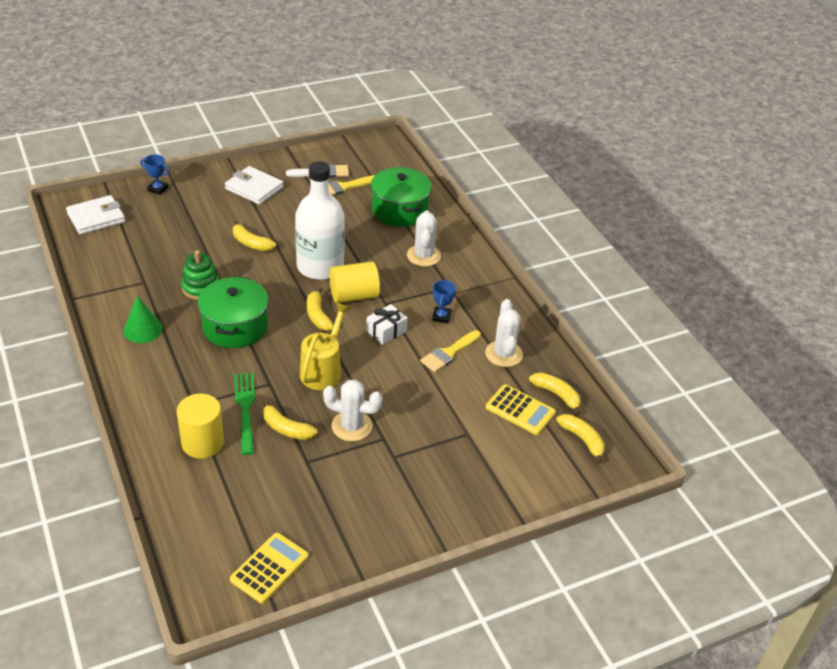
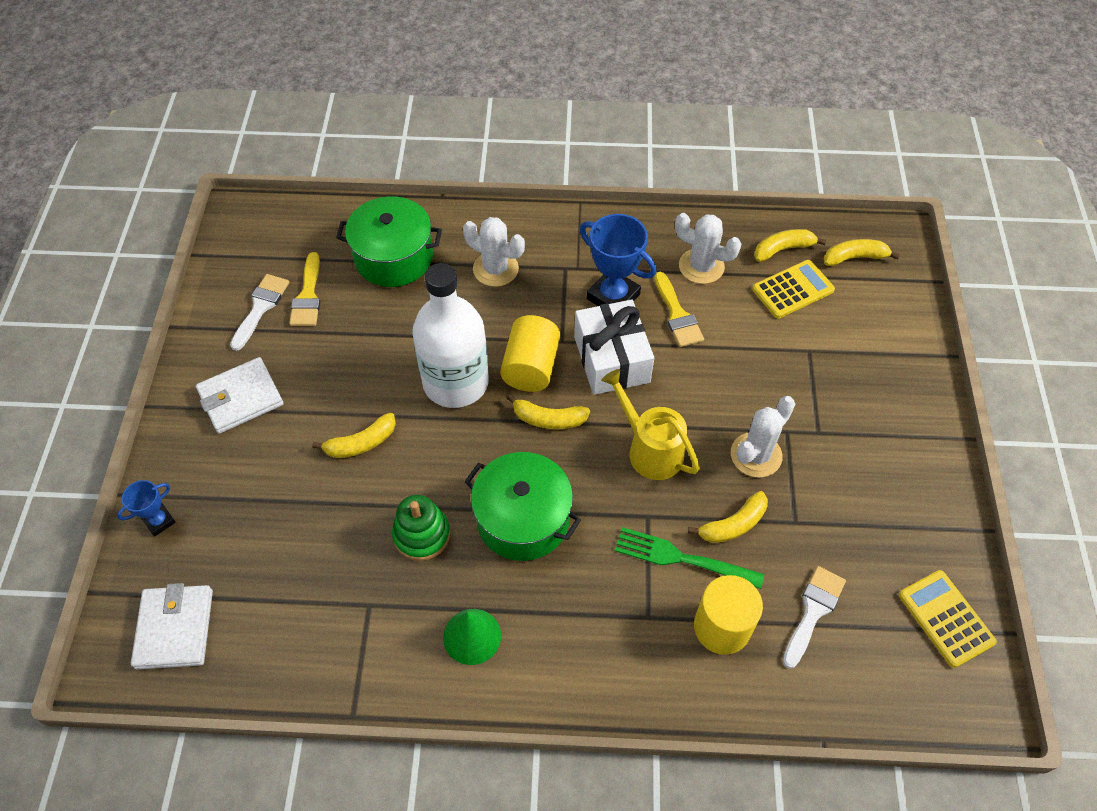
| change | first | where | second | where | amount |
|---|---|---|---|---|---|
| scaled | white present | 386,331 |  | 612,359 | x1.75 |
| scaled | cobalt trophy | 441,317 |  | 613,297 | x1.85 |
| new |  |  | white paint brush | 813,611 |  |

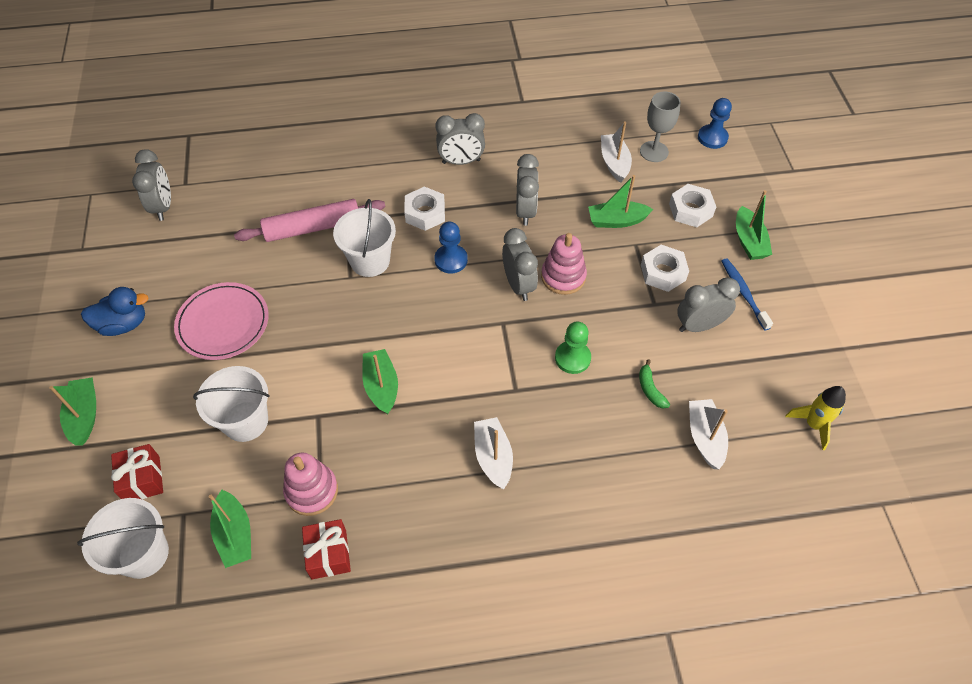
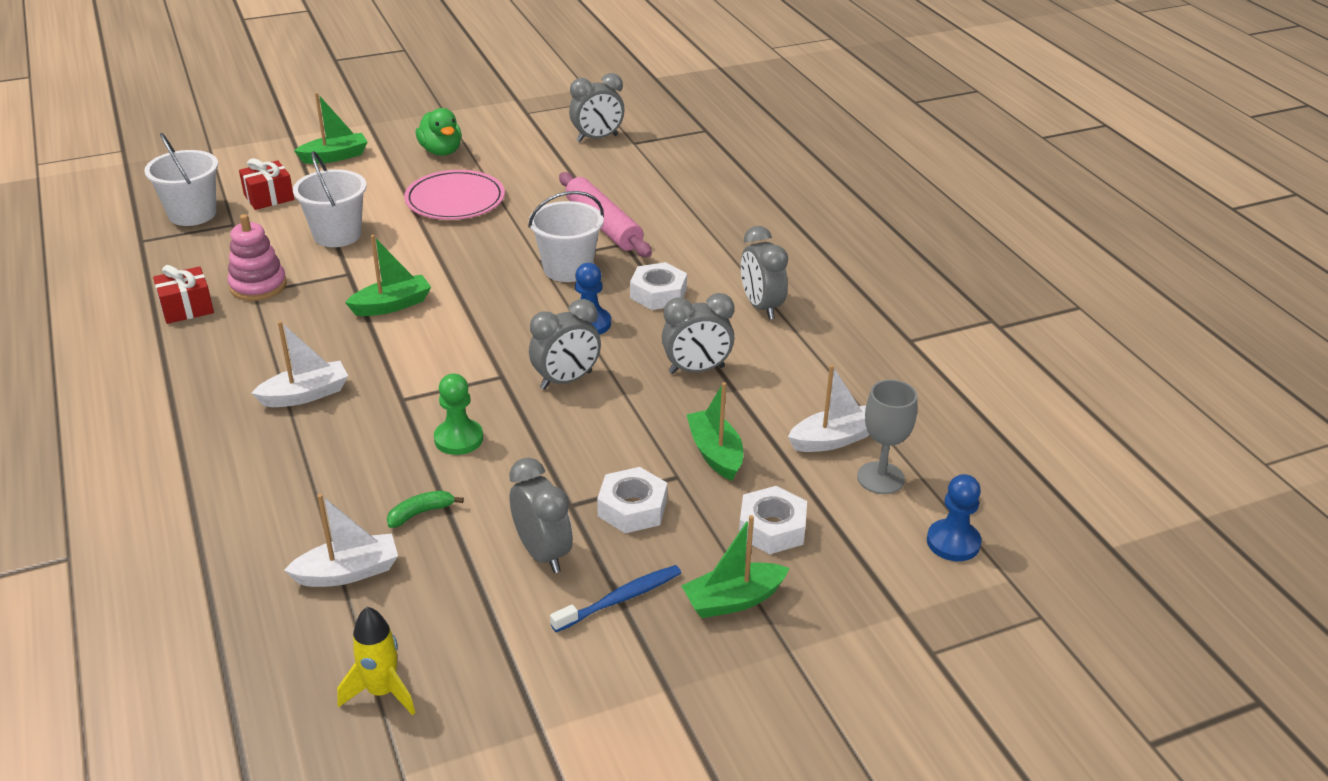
| change | first | where | second | where | amount |
|---|---|---|---|---|---|
| repainted | cobalt duck | 123,324 | green duck | 441,151 |  |
| gone | green boat | 235,534 |  |  |  |
| gone | rosy stacking toy | 563,277 |  |  |  |

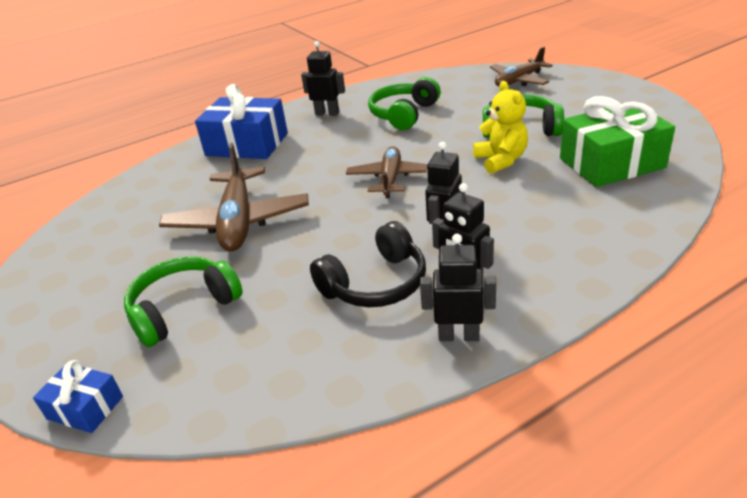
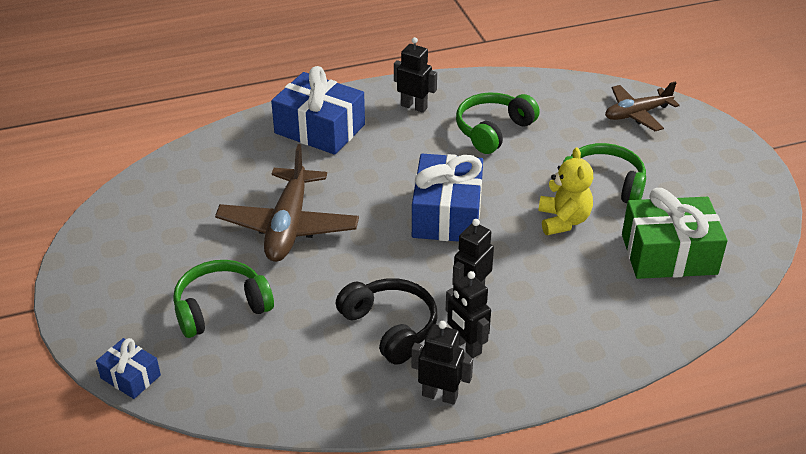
| change | first | where | second | where | amount |
|---|---|---|---|---|---|
| rotated | ebony over-ear headphones | 375,283 |  | 390,327 | 105 degrees counterclockwise |
| swapped | russet toy plane | 390,179 | cobalt present | 447,214 |  |

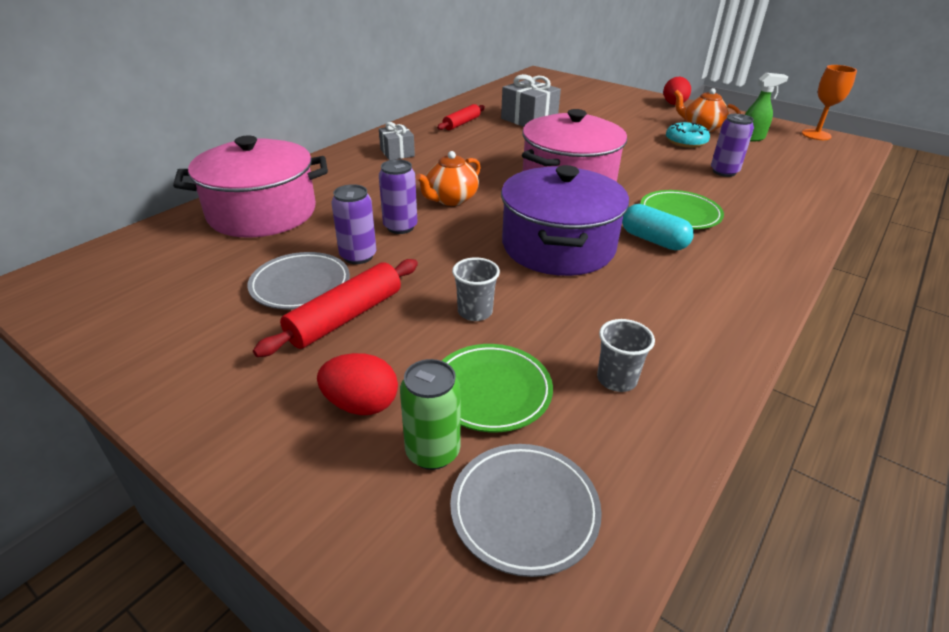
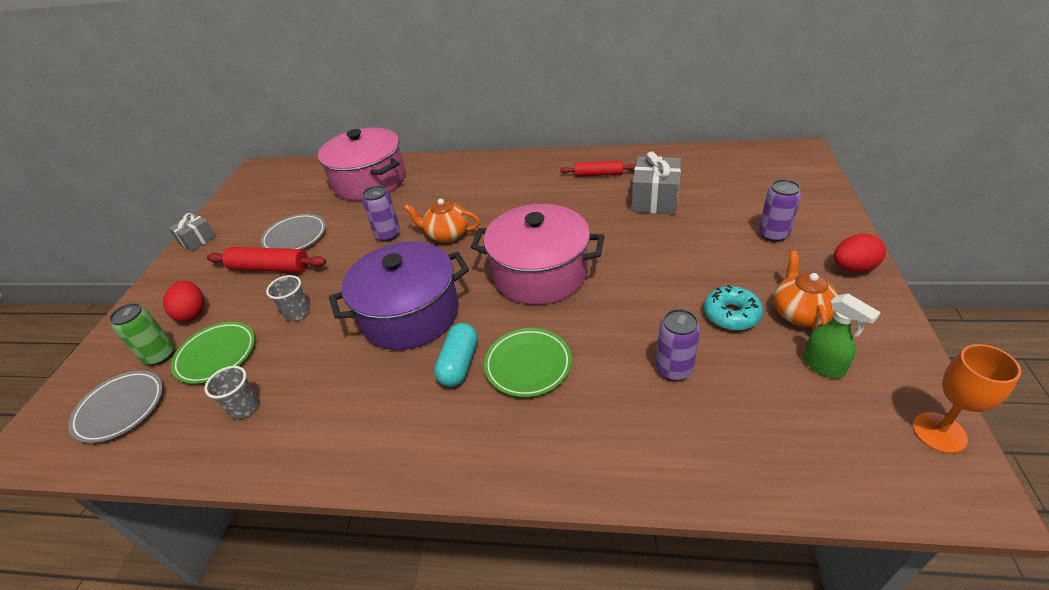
| change | first | where | second | where | amount |
|---|---|---|---|---|---|
| shifted | royal purple tin | 358,256 |  | 773,234 |  |
| shifted | ash-grey present | 397,153 |  | 197,240 |  |

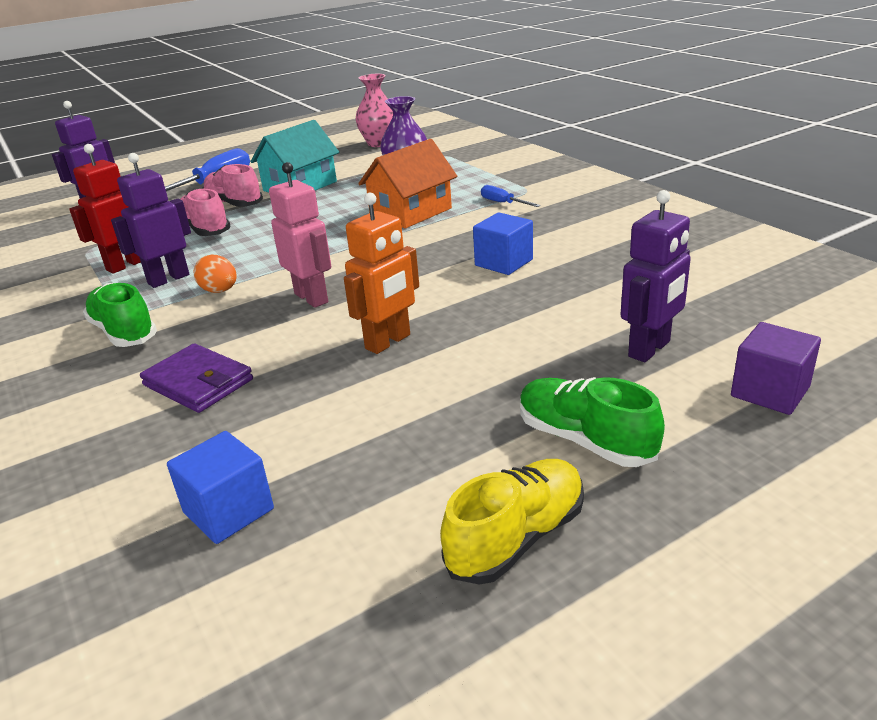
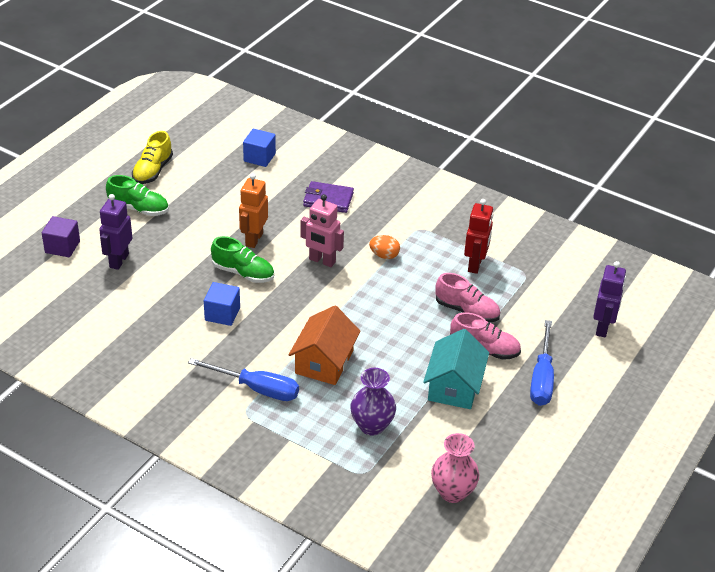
| change | first | where | second | where | amount |
|---|---|---|---|---|---|
| shifted | green lace-up shoe | 124,332 |  | 243,273 |  |
| gone | royal purple toy robot | 168,279 |  |  |  |
| scaled | cobalt hand screwdriver | 503,203 |  | 257,389 | x1.92 |

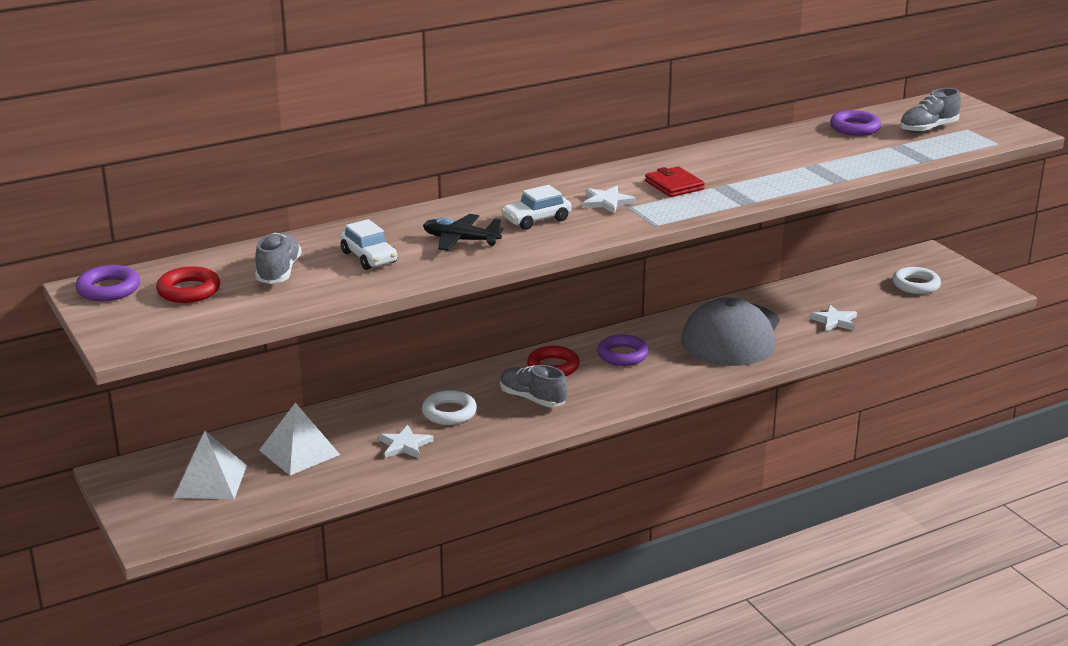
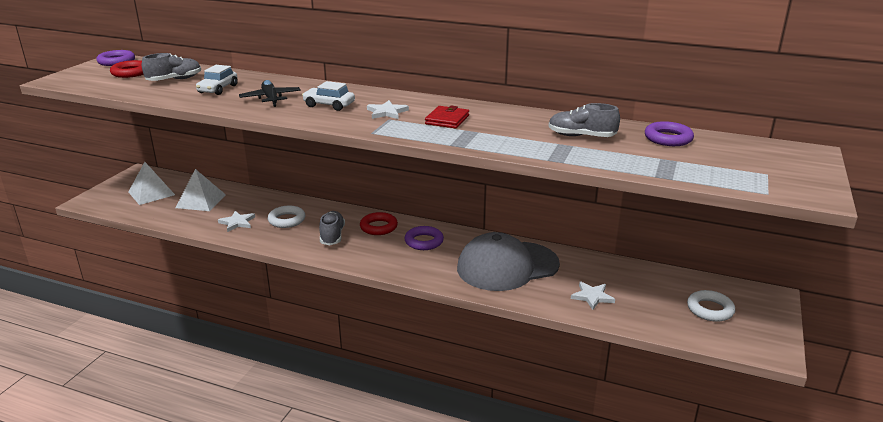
| change | first | where | second | where | amount |
|---|---|---|---|---|---|
| shifted | ash-grey lace-up shoe | 928,129 |  | 581,136 |  |

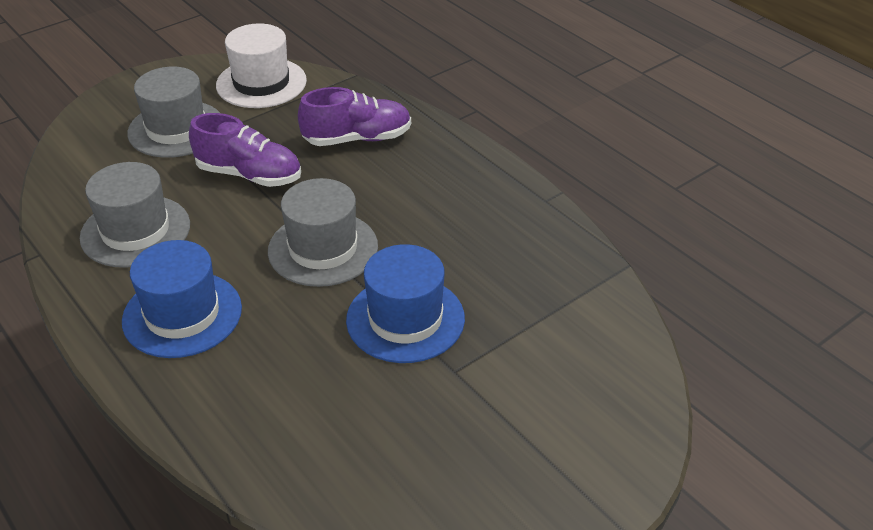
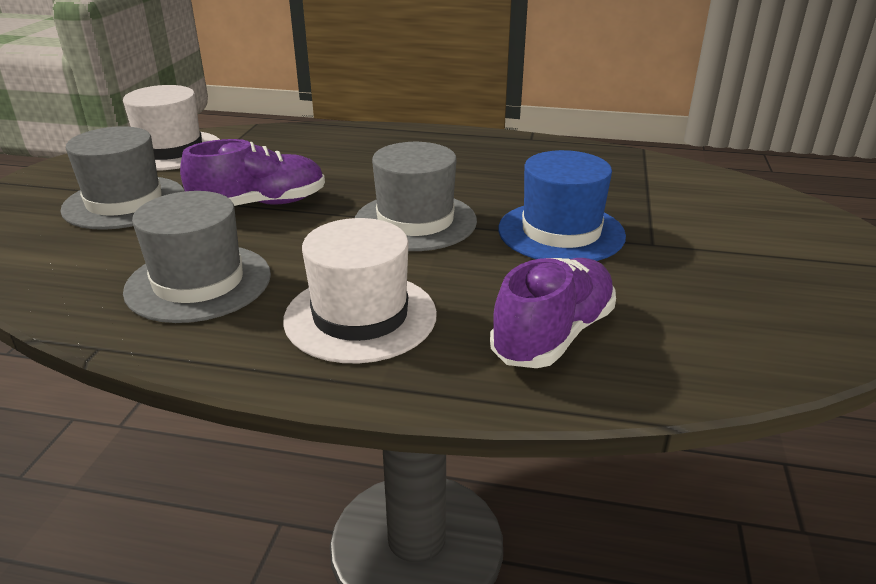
| change | first | where | second | where | amount |
|---|---|---|---|---|---|
| repainted | cobalt tall hat | 182,314 | white tall hat | 360,316 |  |
| shifted | royal purple lace-up shoe | 357,139 |  | 553,335 |  |

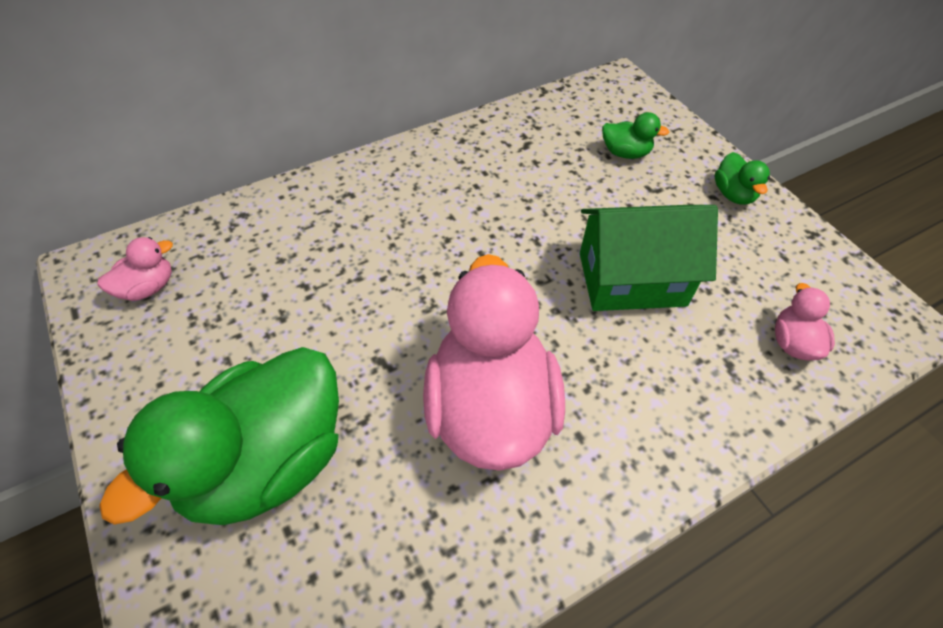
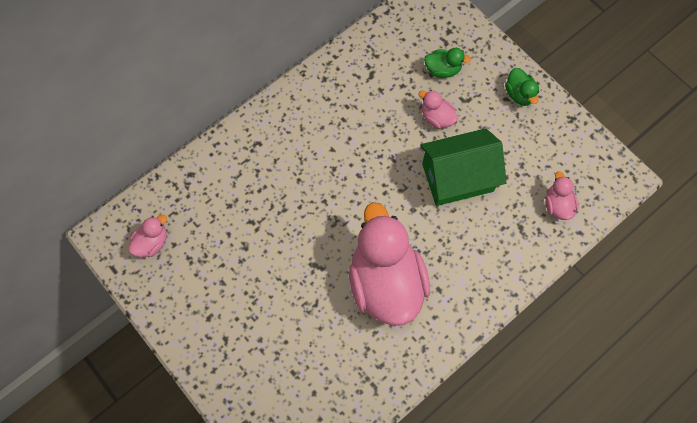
| change | first | where | second | where | amount |
|---|---|---|---|---|---|
| gone | green duck | 267,462 |  |  |  |
| new |  |  | rosy duck | 436,118 |  |

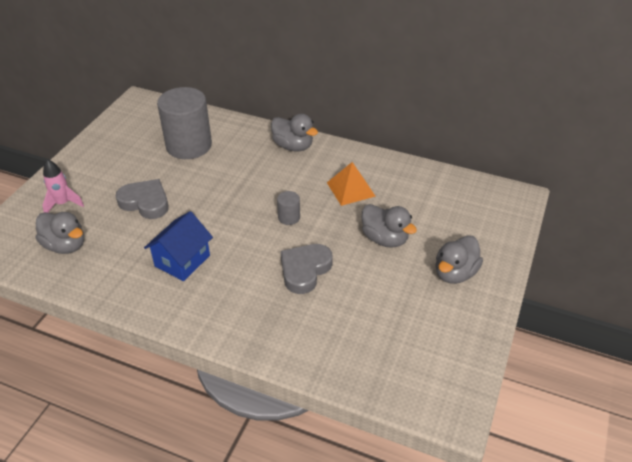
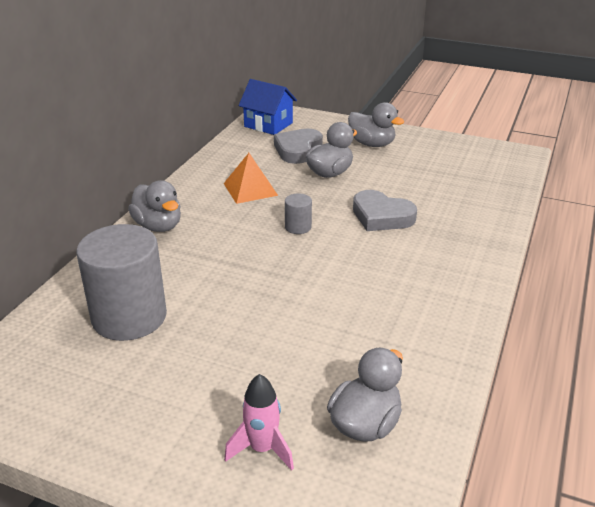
| change | first | where | second | where | amount |
|---|---|---|---|---|---|
| shifted | ash-grey love heart | 145,202 |  | 298,150 |  |
| shifted | cobalt house | 182,261 |  | 268,125 |  |
| rotated | ash-grey duck | 293,146 |  | 158,226 | 105 degrees clockwise |

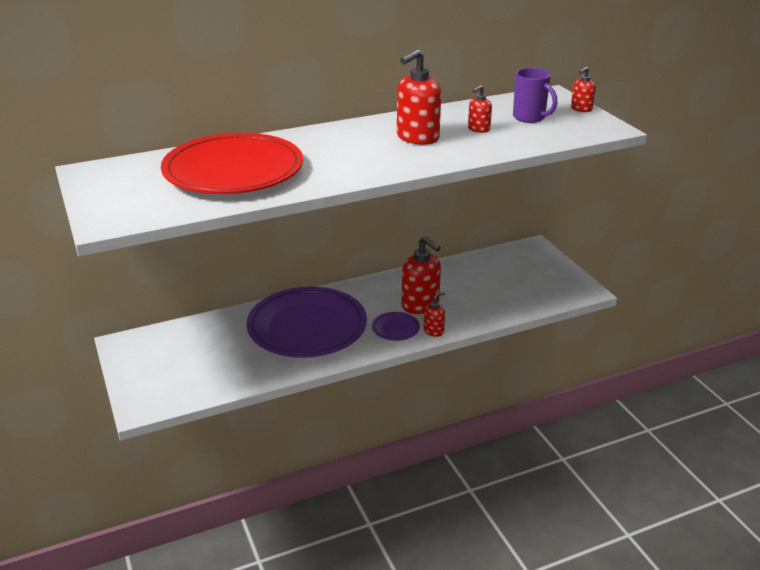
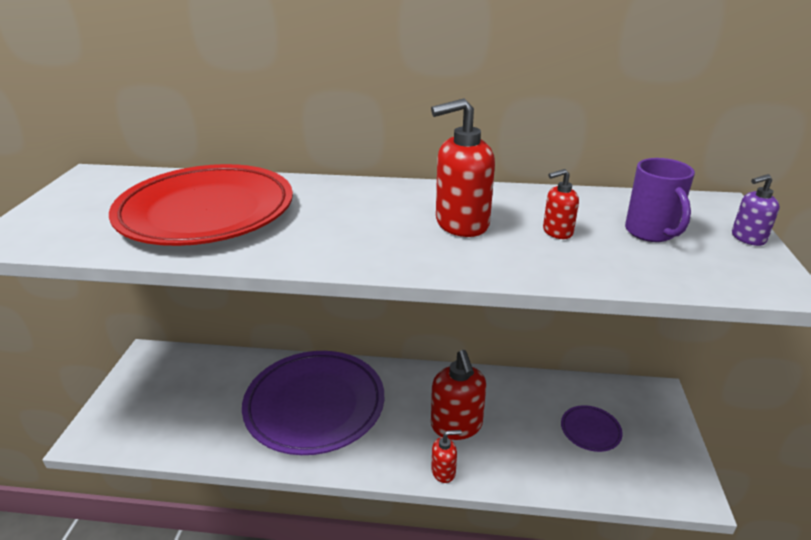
| change | first | where | second | where | amount |
|---|---|---|---|---|---|
| shifted | royal purple plate | 395,329 |  | 590,430 |  |
| repainted | scarlet pump bottle | 581,109 | royal purple pump bottle | 747,238 |  |

